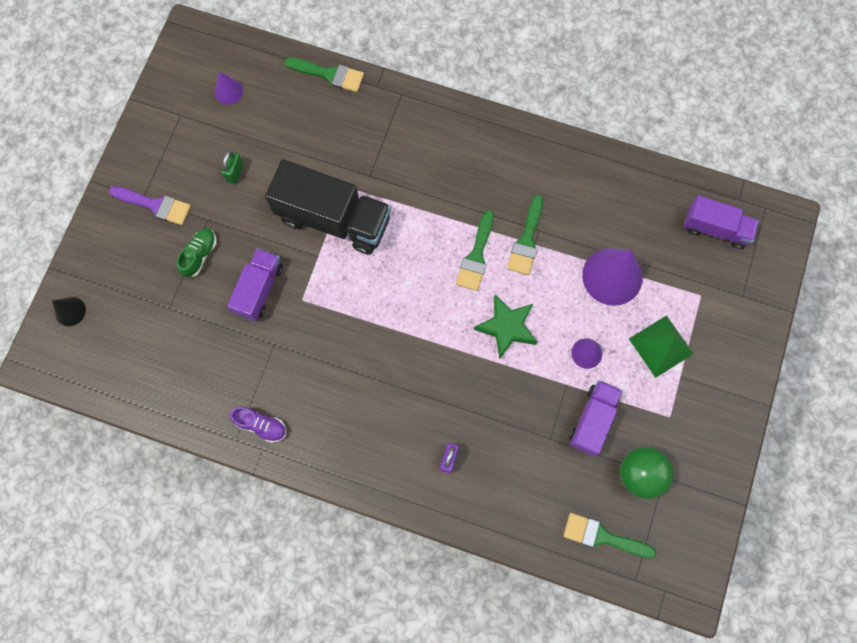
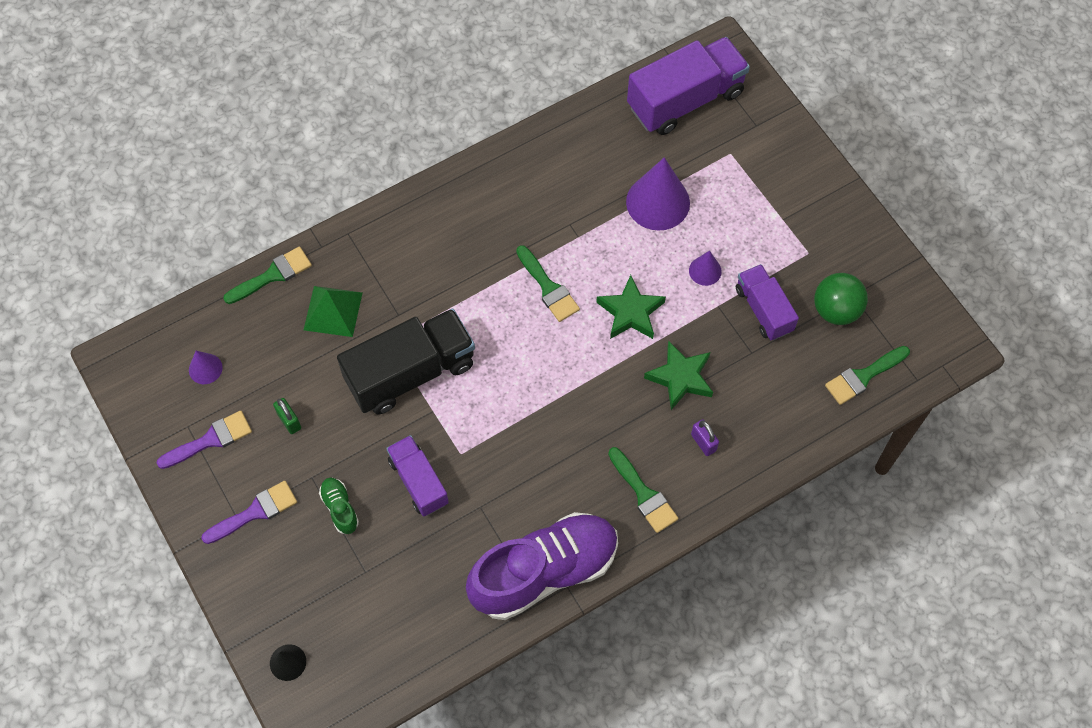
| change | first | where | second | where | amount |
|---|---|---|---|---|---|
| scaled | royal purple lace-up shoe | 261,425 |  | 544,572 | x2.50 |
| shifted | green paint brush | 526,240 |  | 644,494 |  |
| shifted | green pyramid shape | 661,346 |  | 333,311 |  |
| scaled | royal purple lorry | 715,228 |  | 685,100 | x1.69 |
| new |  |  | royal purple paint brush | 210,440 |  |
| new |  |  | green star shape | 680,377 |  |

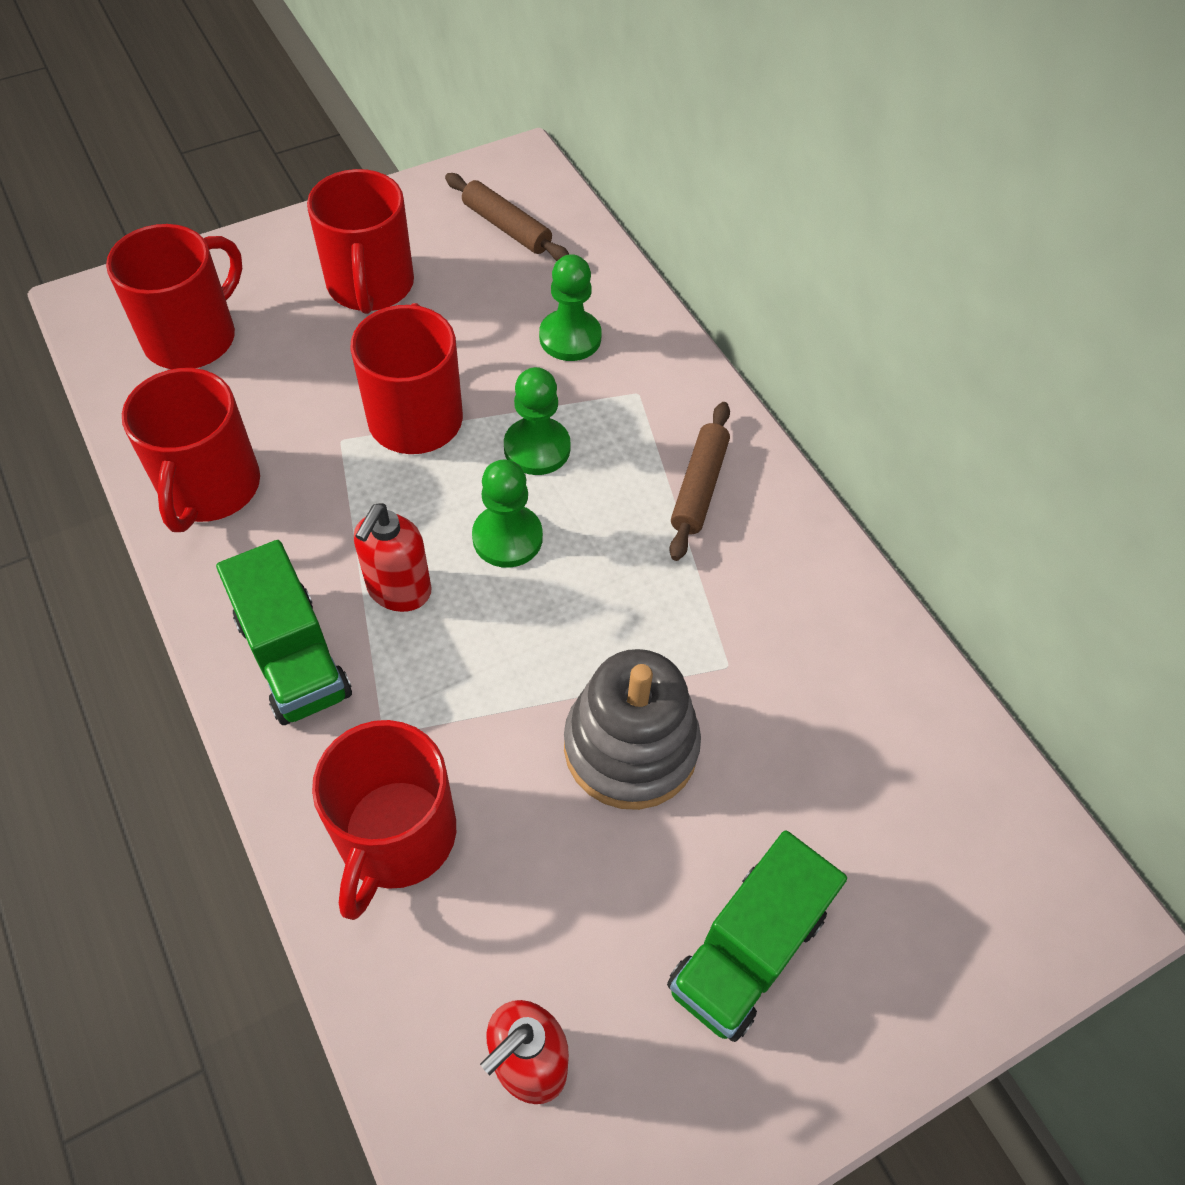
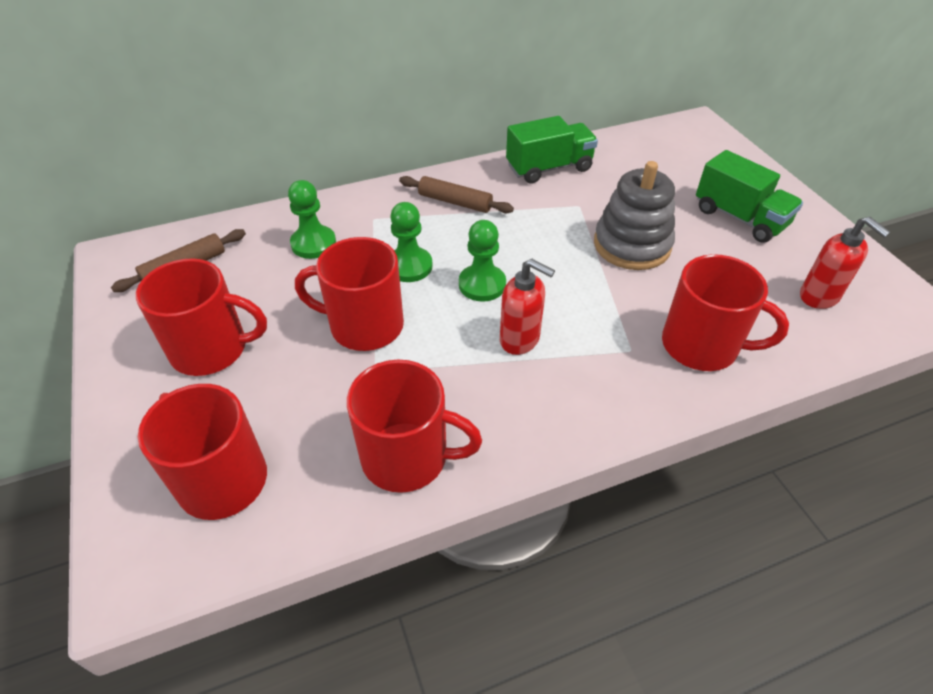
| change | first | where | second | where | amount |
|---|---|---|---|---|---|
| shifted | green lorry | 293,657 |  | 549,168 |  |

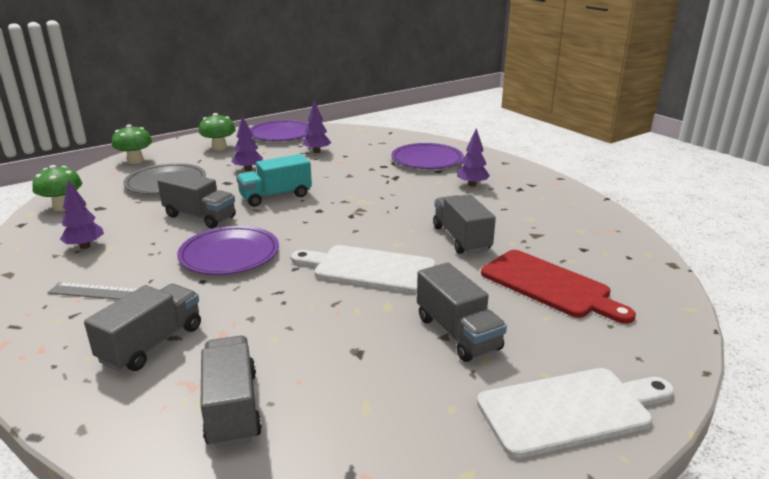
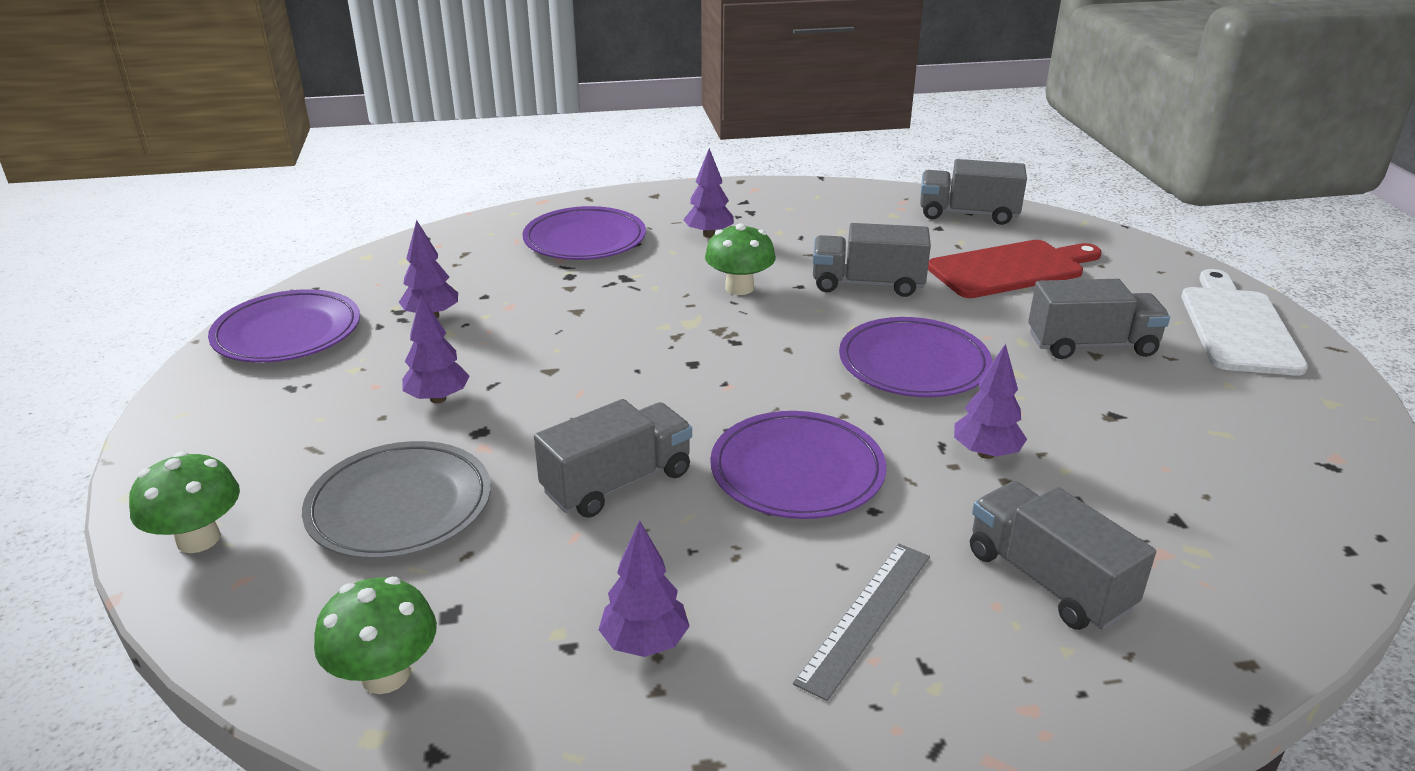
| change | first | where | second | where | amount |
|---|---|---|---|---|---|
| shifted | green mushroom | 219,148 |  | 739,288 |  |
| shifted | ash-grey lorry | 232,408 |  | 968,214 |  |
| gone | aqua lorry | 275,196 |  |  |  |
| swapped | white bread board | 369,269 | royal purple plate | 913,364 |  |
| new |  |  | royal purple tree | 985,453 |  |

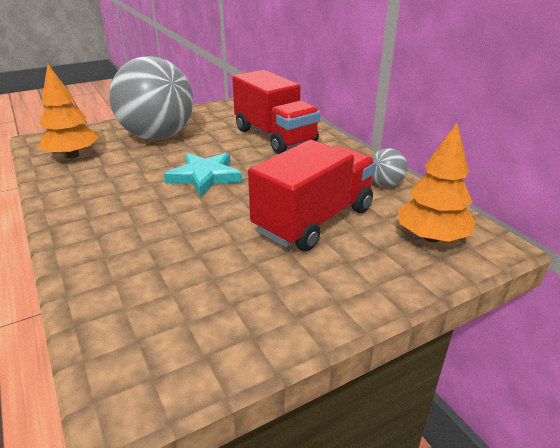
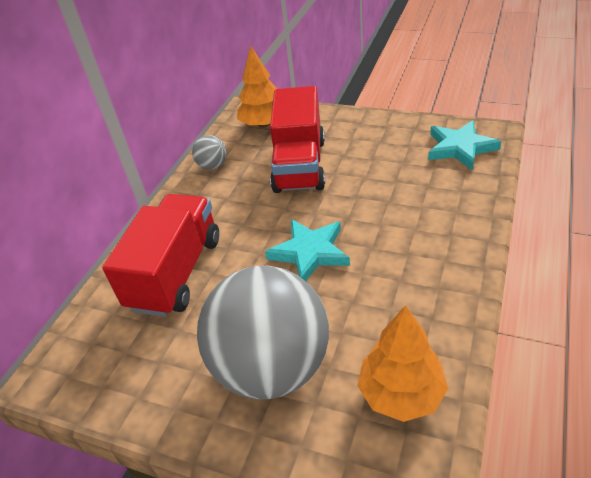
| change | first | where | second | where | amount |
|---|---|---|---|---|---|
| rotated | scarlet lorry | 314,220 |  | 299,165 | 90 degrees counterclockwise |
| new |  |  | aqua star shape | 460,148 |  |

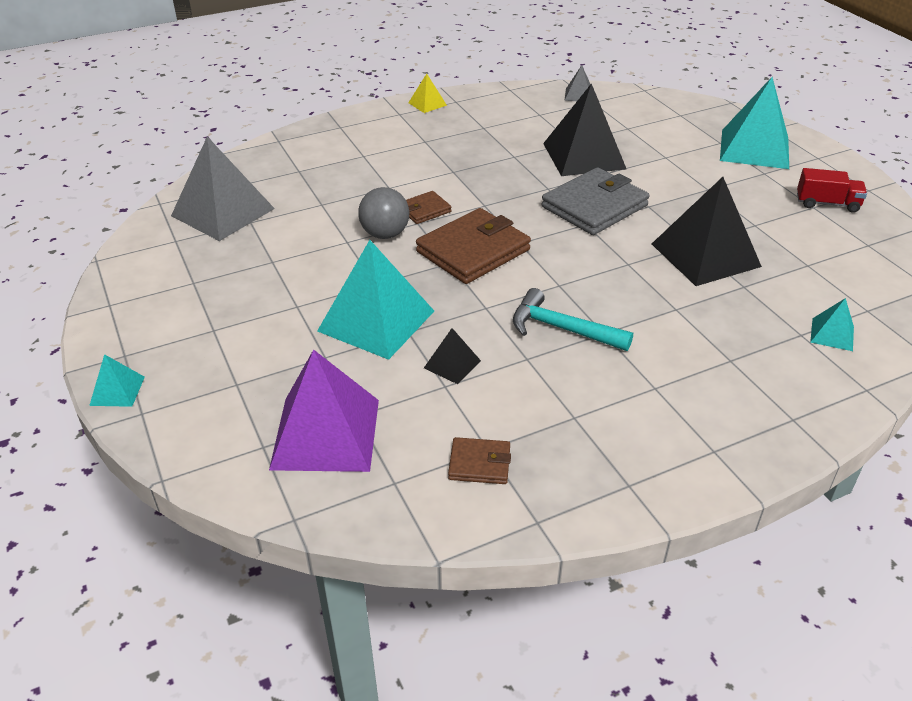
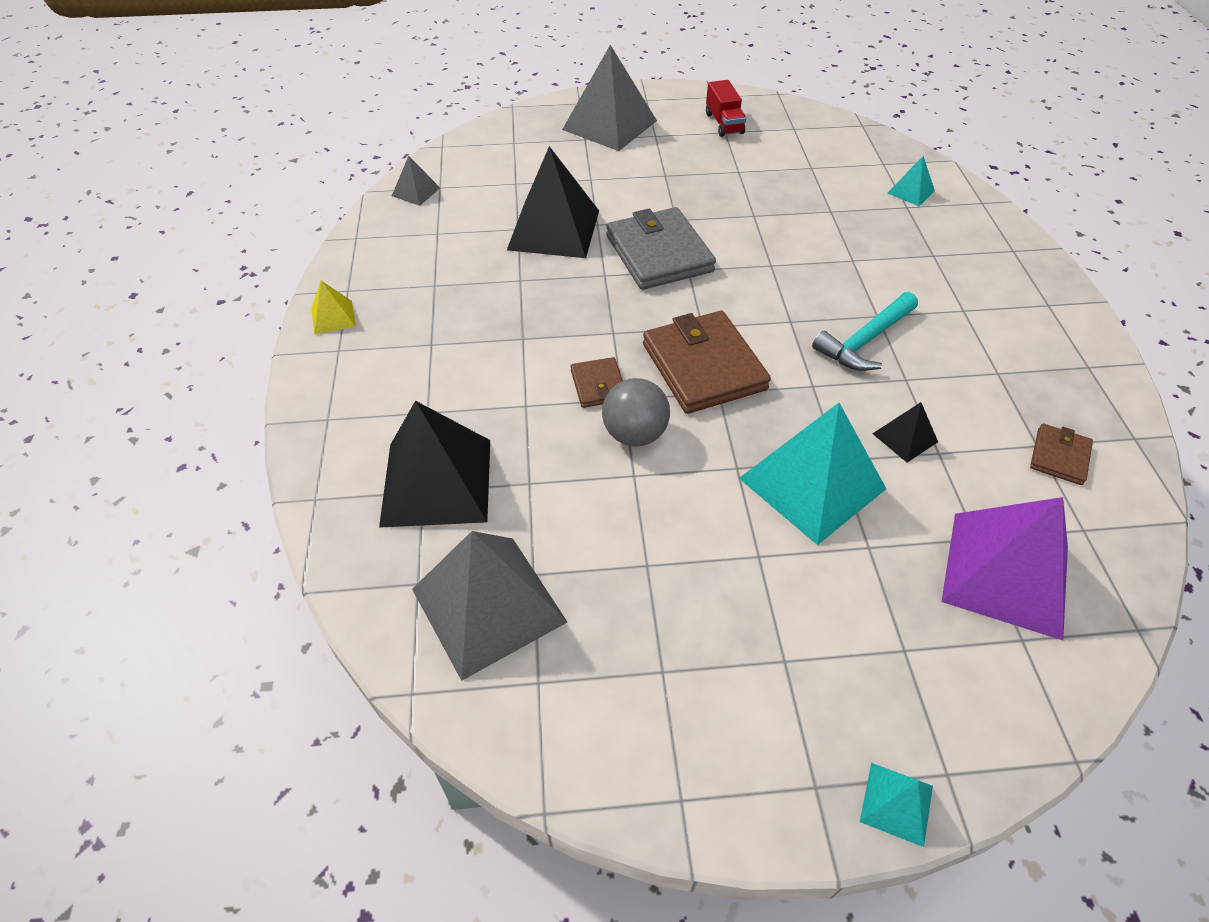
| change | first | where | second | where | amount |
|---|---|---|---|---|---|
| shifted | ebony pyramid shape | 705,255 |  | 436,481 |  |
| repainted | aqua pyramid shape | 754,149 | ash-grey pyramid shape | 610,125 |  |
| rotated | scarlet lorry | 827,203 |  | 724,123 | 135 degrees clockwise |

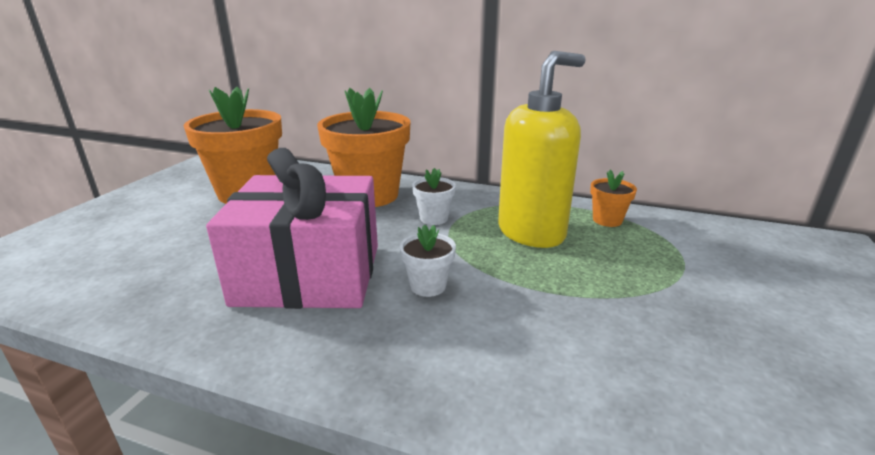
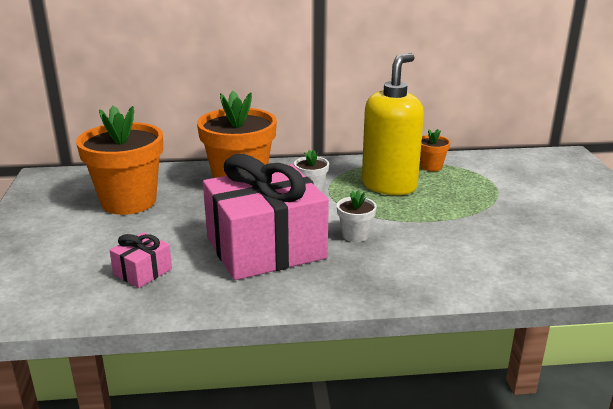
| change | first | where | second | where | amount |
|---|---|---|---|---|---|
| new |  |  | rosy present | 142,272 |  |

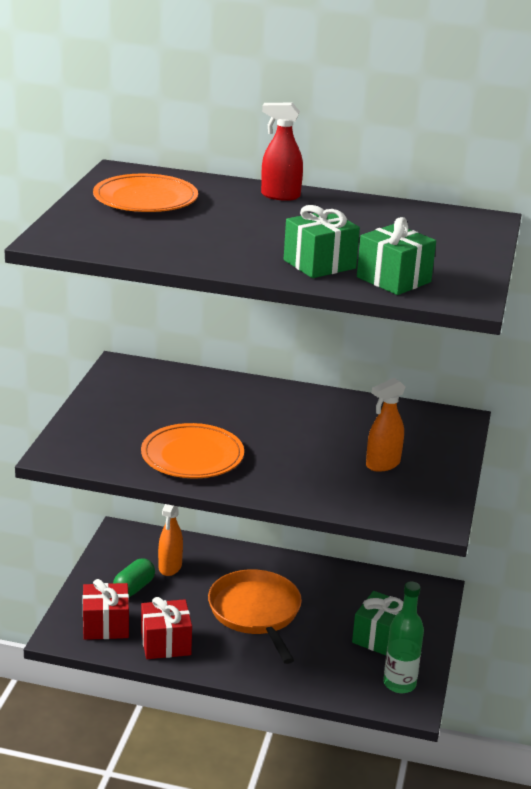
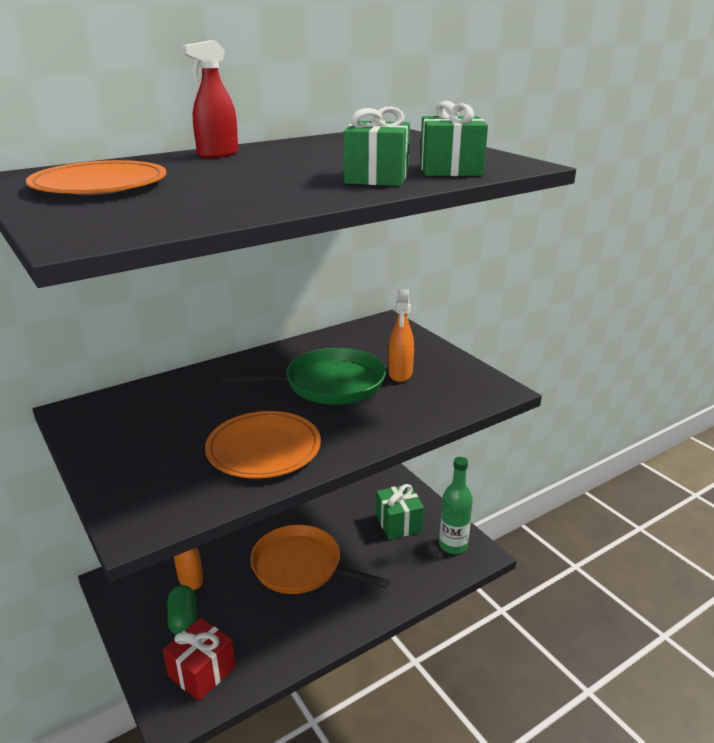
| change | first | where | second | where | amount |
|---|---|---|---|---|---|
| gone | scarlet present | 165,643 |  |  |  |
| new |  |  | green pan | 329,384 |  |

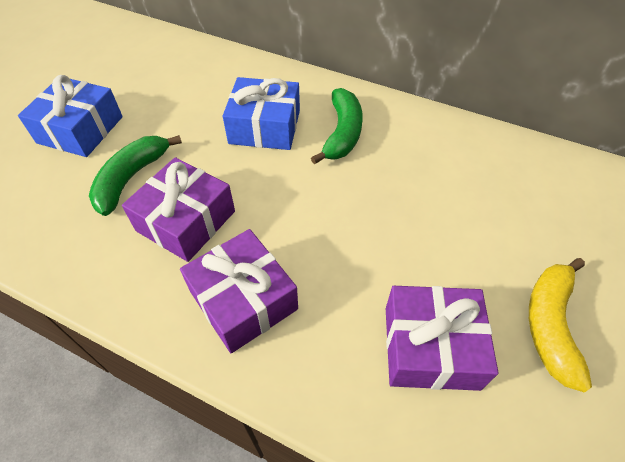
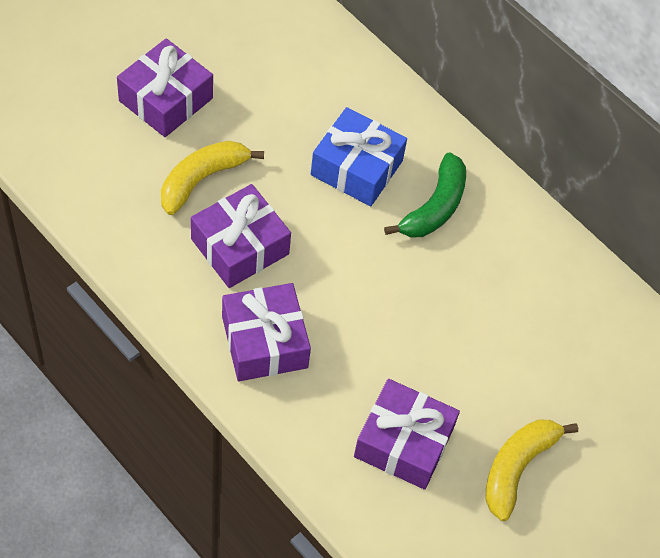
| change | first | where | second | where | amount |
|---|---|---|---|---|---|
| repainted | cobalt present | 80,130 | royal purple present | 166,99 |  |
| repainted | green banana | 131,178 | yellow banana | 202,179 |  |

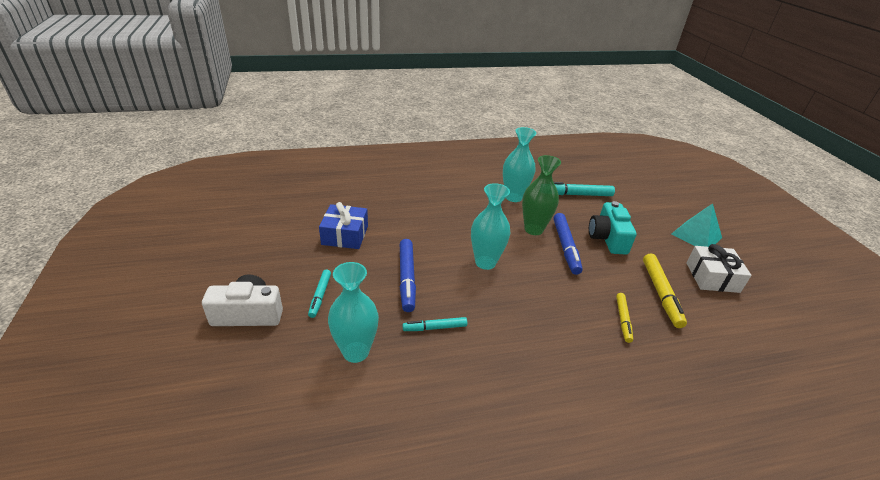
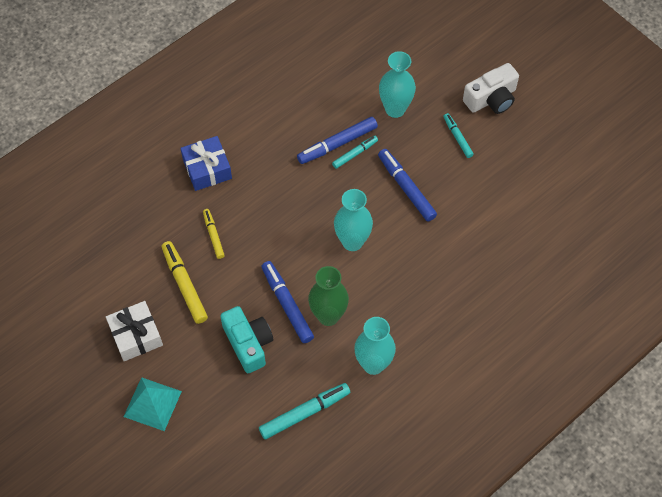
| change | first | where | second | where | amount |
|---|---|---|---|---|---|
| shifted | cobalt present | 345,235 |  | 207,169 |  |
| new |  |  | cobalt felt pen | 337,144 |  |

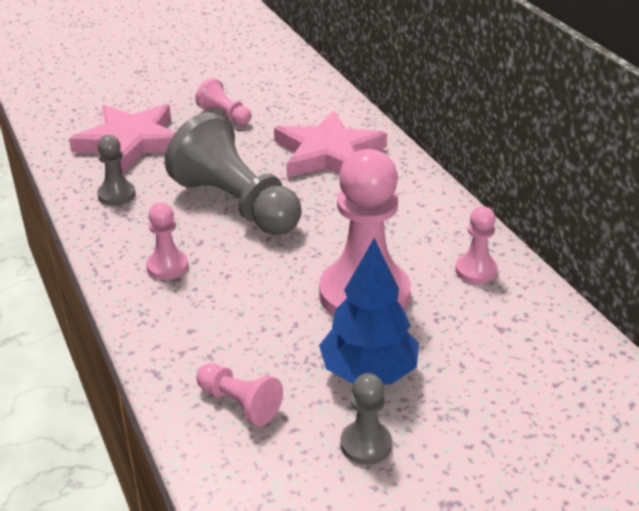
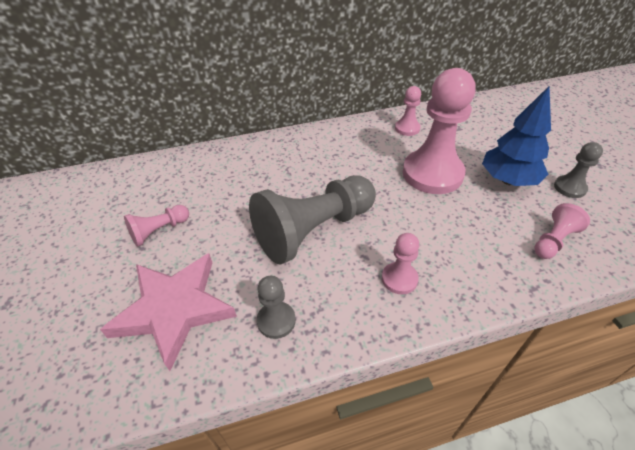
| change | first | where | second | where | amount |
|---|---|---|---|---|---|
| gone | rosy star shape | 328,153 |  |  |  |

